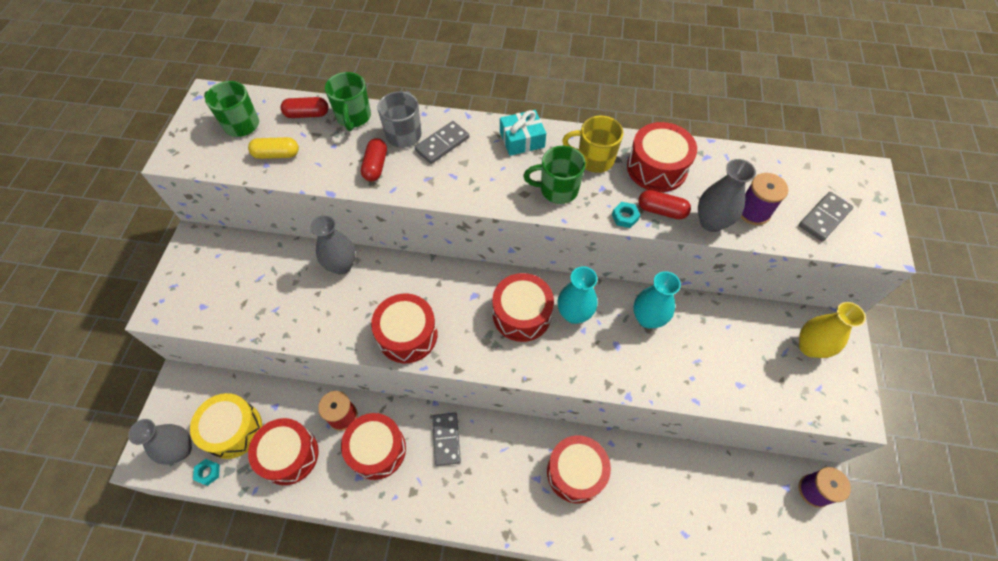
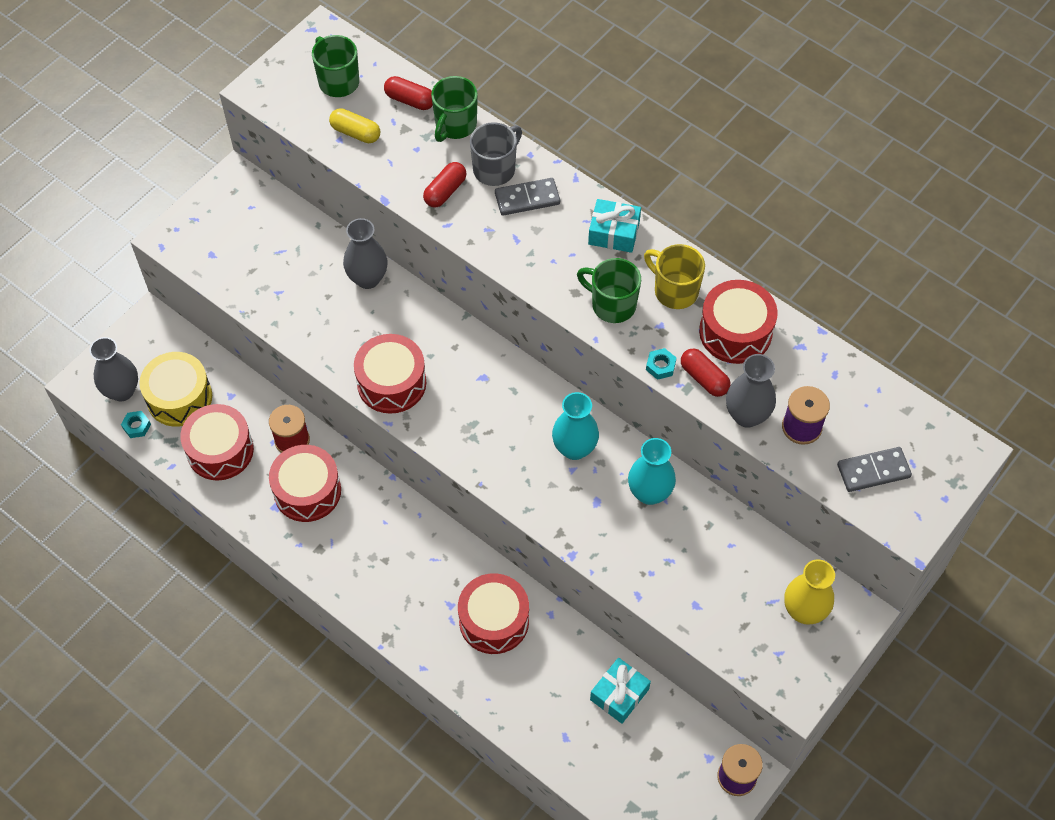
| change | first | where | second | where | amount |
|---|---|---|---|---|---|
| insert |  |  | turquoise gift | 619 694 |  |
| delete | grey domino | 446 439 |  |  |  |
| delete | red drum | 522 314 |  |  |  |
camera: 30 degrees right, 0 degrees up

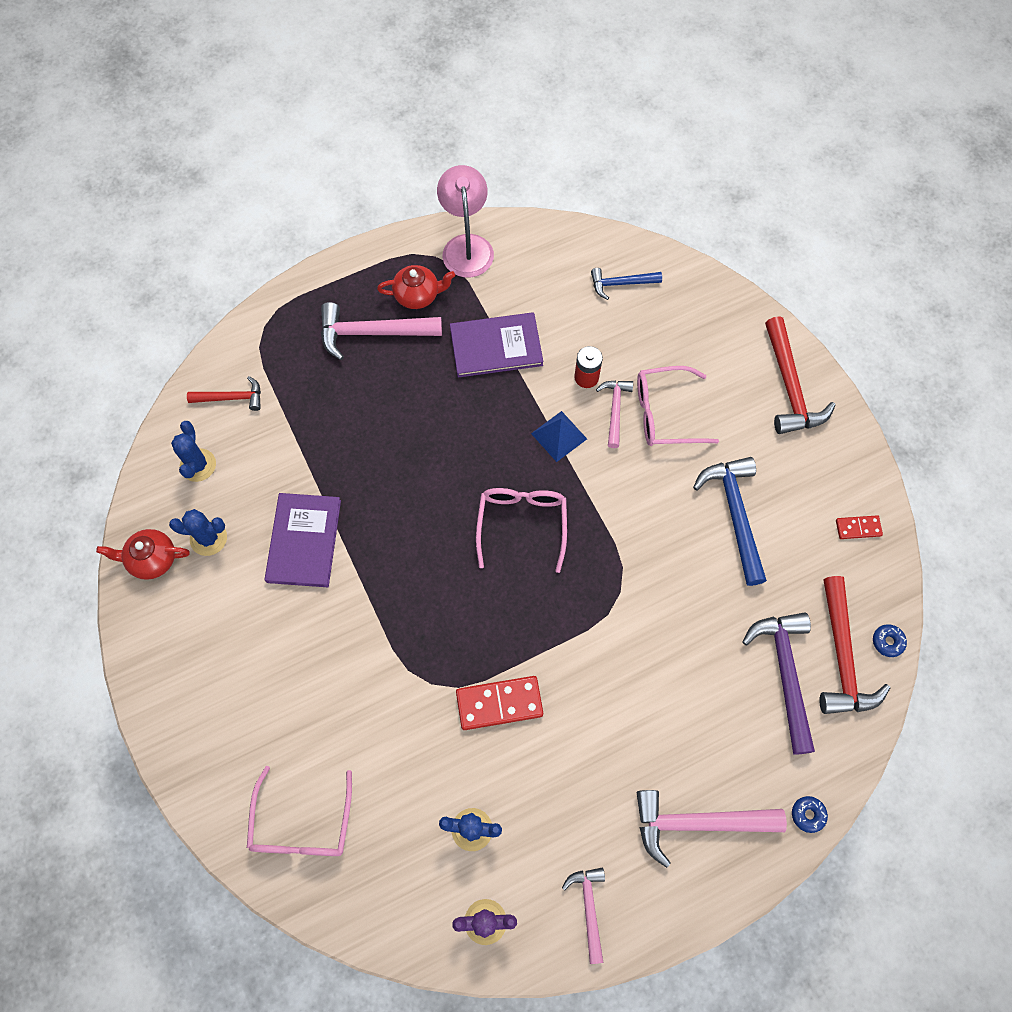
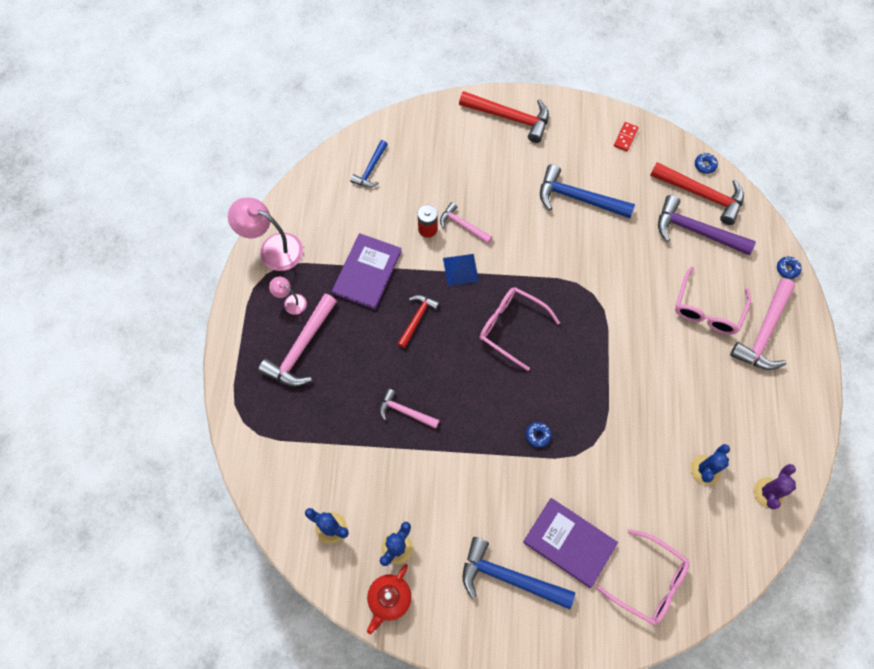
| change | first | where | second | where | amount |
|---|---|---|---|---|---|
| replace | red teapot | 417 295 | pink lamp | 291 302 |  |
| move | pink hammer | 589 907 |  | 405 411 |  |
| move | red hammer | 232 398 |  | 417 318 |  |
| insert |  |  | blue hammer | 508 577 |  |
| move | purple book | 304 541 |  | 569 542 |  |
| insert |  |  | blue donut | 538 435 |  |
| move | pink glasses | 665 413 |  | 707 309 |  |
| delete | red domino | 499 703 |  |  |  |
camera: 60 degrees left, 0 degrees up

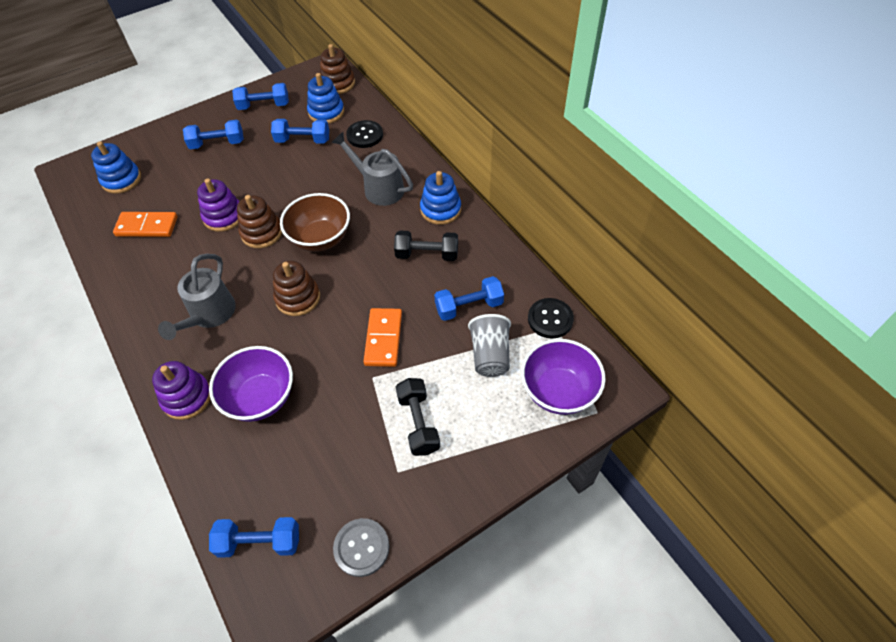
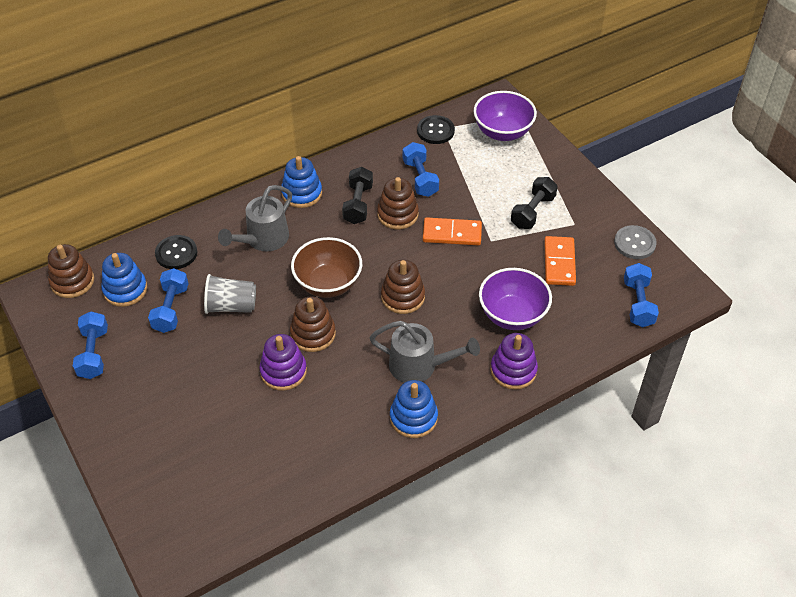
| change | first | where | second | where | amount |
|---|---|---|---|---|---|
| move | grey cup | 490 355 |  | 231 306 |  |
| insert |  |  | brown stacking toy | 397 214 |  |
| move | blue stacking toy | 121 180 |  | 413 418 |  |
| rotate | black dumbbell | 418 423 |  | 533 212 | 45 degrees counterclockwise |
| move | orange domino | 147 226 |  | 559 263 |  |
| delete | blue dumbbell | 217 144 |  |  |  |
camera: 90 degrees left, 5 degrees down

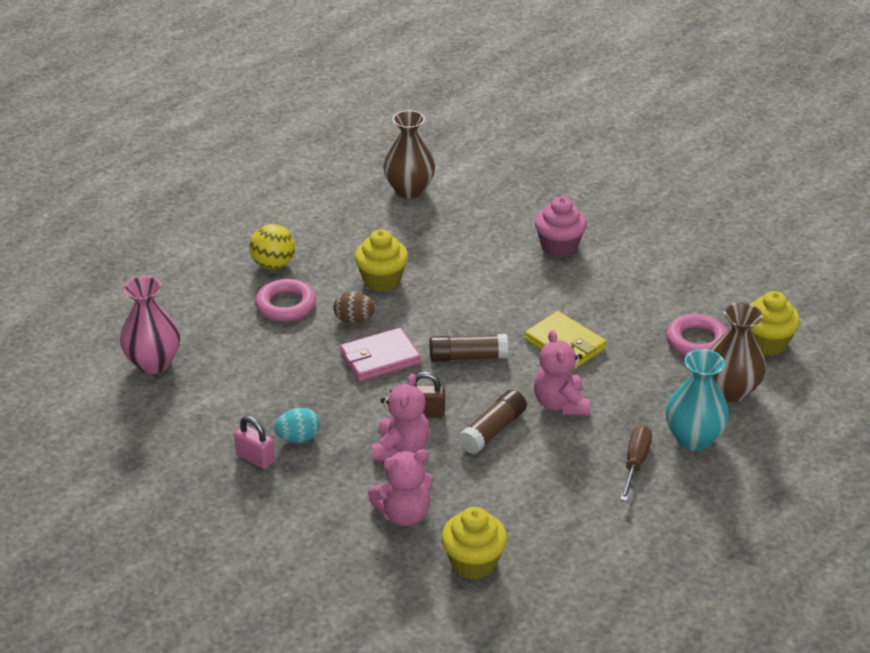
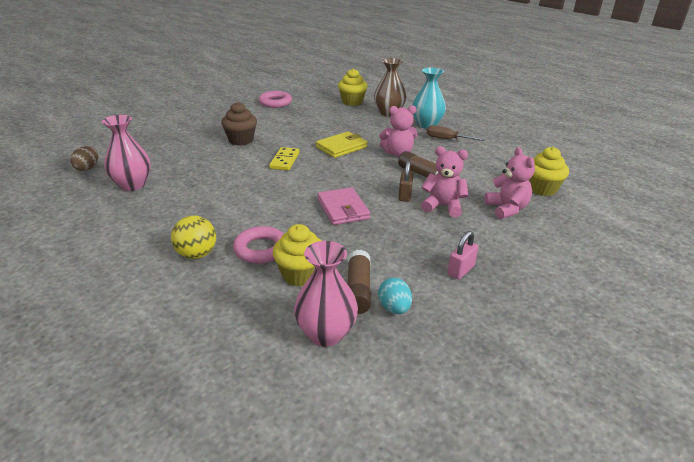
| change | first | where | second | where | amount |
|---|---|---|---|---|---|
| move | brown egg | 354 319 |  | 87 168 |  |
| recolor | brown vase | 409 190 | pink vase | 132 185 |  |
| recolor | pink cupcake | 559 247 | brown cupcake | 241 140 |  |
| move | pink ring | 696 341 |  | 275 102 |  |
| insert |  |  | yellow domino | 284 160 |  |
| move | yellow cupcake | 382 280 |  | 300 275 |  |
| move | brown glue stick | 468 357 |  | 358 289 |  |
| move | turquoise egg | 298 438 |  | 394 308 |  |
camera: 85 degrees left, 5 degrees down

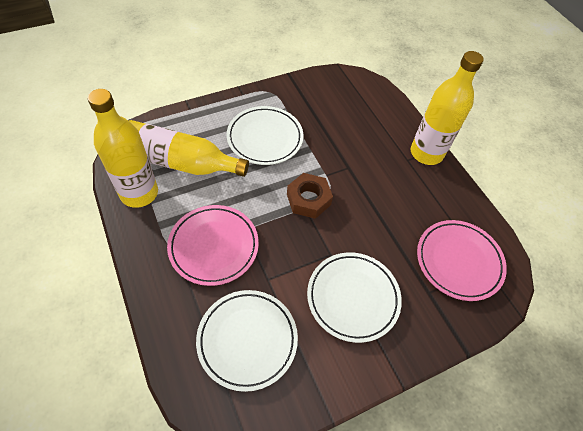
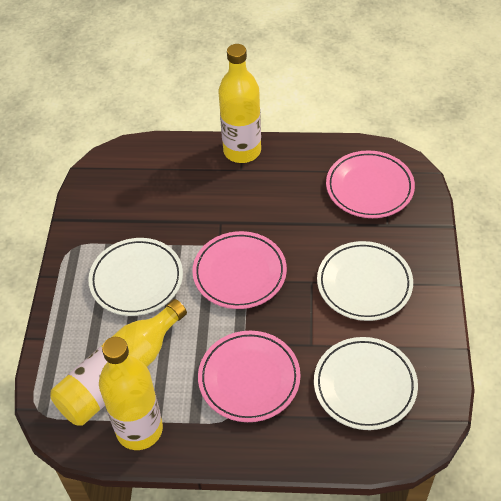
| change | first | where | second | where | amount |
|---|---|---|---|---|---|
| replace | brown nut | 308 199 | pink plate | 239 273 |  |
camera: 55 degrees left, 5 degrees down

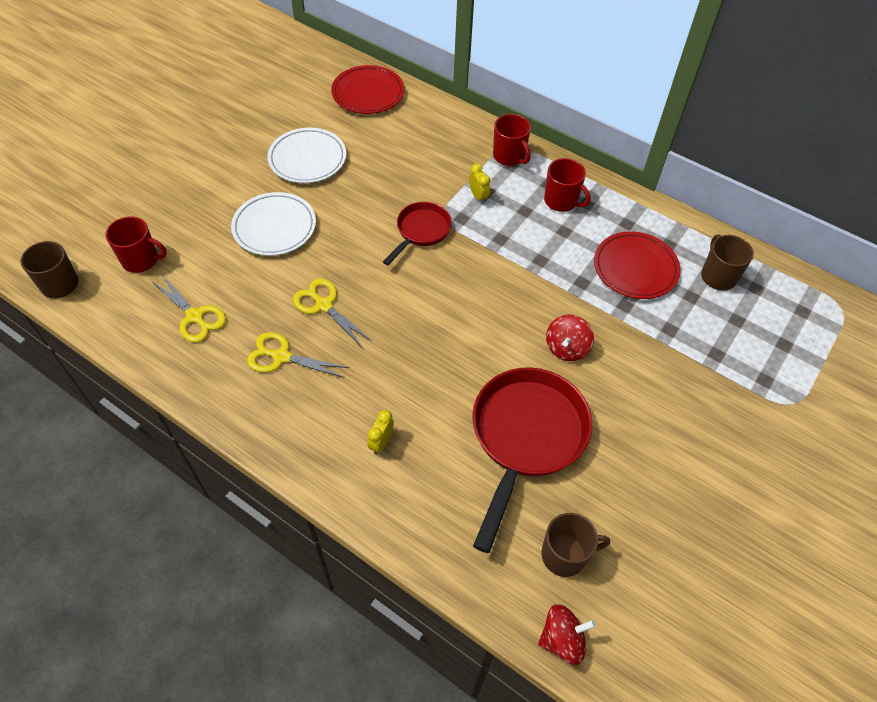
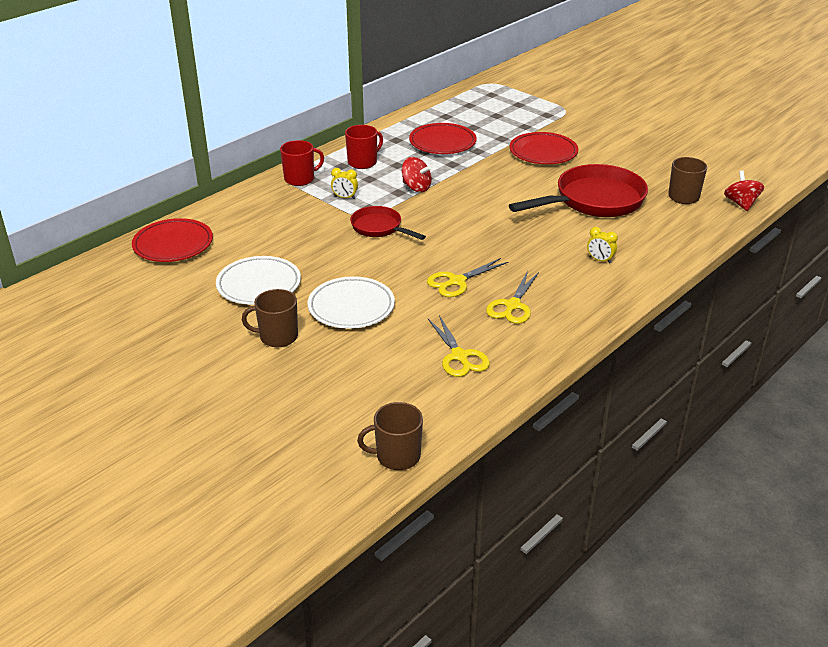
| change | first | where | second | where | amount |
|---|---|---|---|---|---|
| move | brown mug | 718 276 |  | 277 337 |  |
| rotate | yellow clock | 478 196 |  | 345 198 | 150 degrees counterclockwise |
| move | red spinning top | 566 348 |  | 416 187 |  |
| rotate | yellow scissors | 195 317 |  | 459 356 | 105 degrees clockwise |
| insert |  |  | red plate | 543 152 |  |
| rotate | red pan | 525 437 |  | 593 201 | 120 degrees clockwise |
| delete | red mug | 141 260 |  |  |  |
camera: 80 degrees left, 20 degrees down

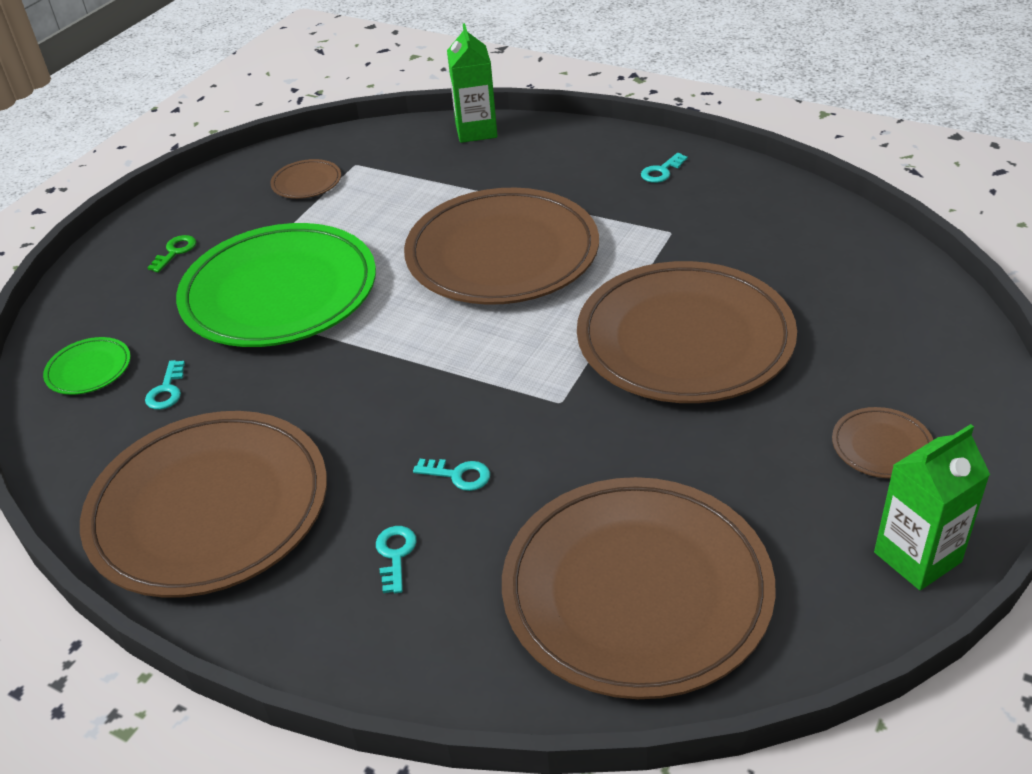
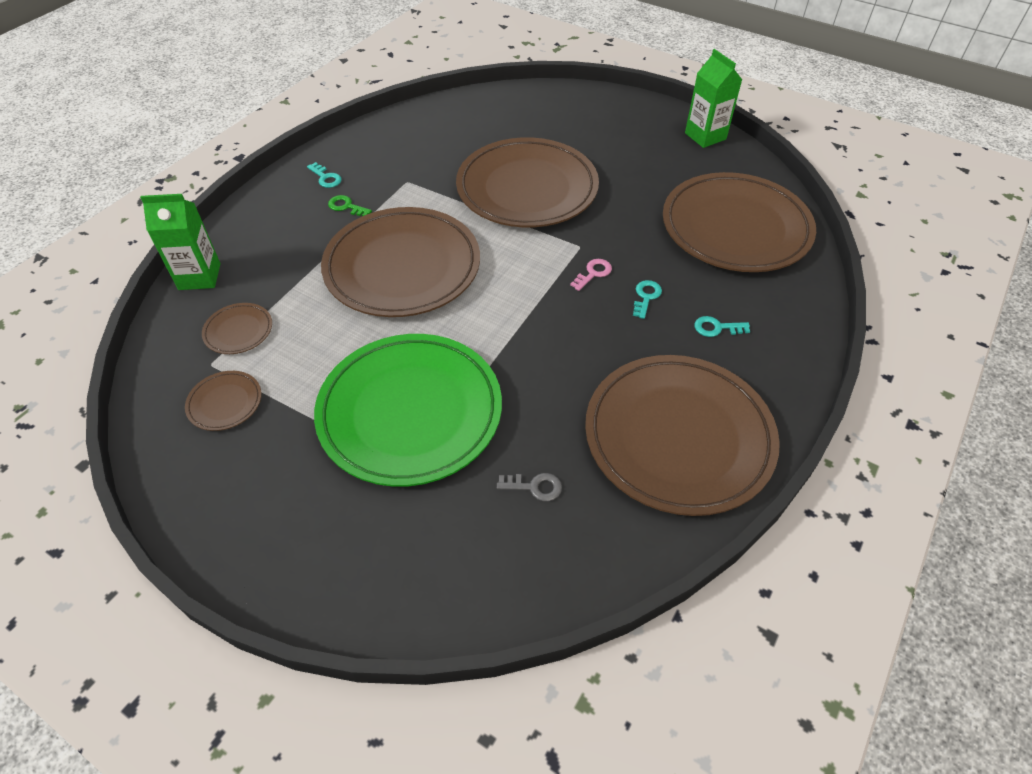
| change | first | where | second | where | amount |
|---|---|---|---|---|---|
| move | brown plate | 881 446 |  | 238 331 |  |
| move | green key | 175 252 |  | 346 206 |  |
| recolor | turquoise key | 167 390 | grey key | 534 487 |  |
| insert |  |  | pink key | 593 273 |  |
| delete | green plate | 89 369 |  |  |  |
camera: 90 degrees left, 10 degrees up

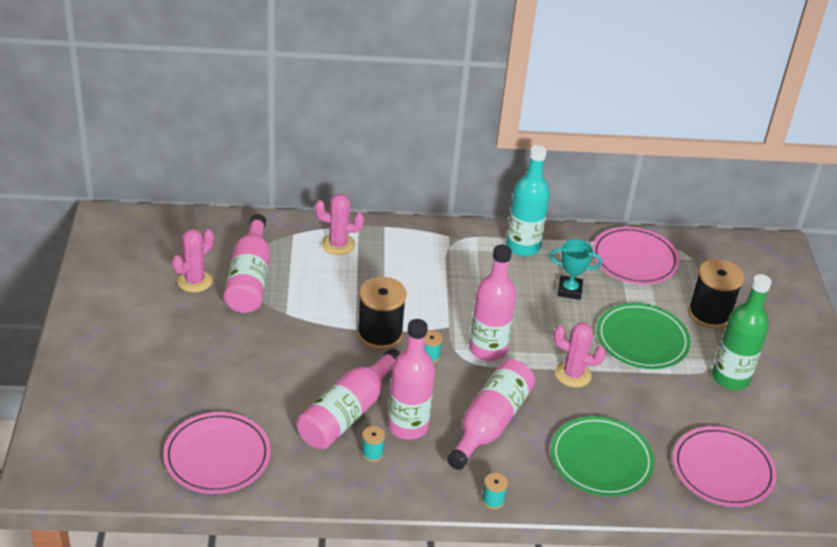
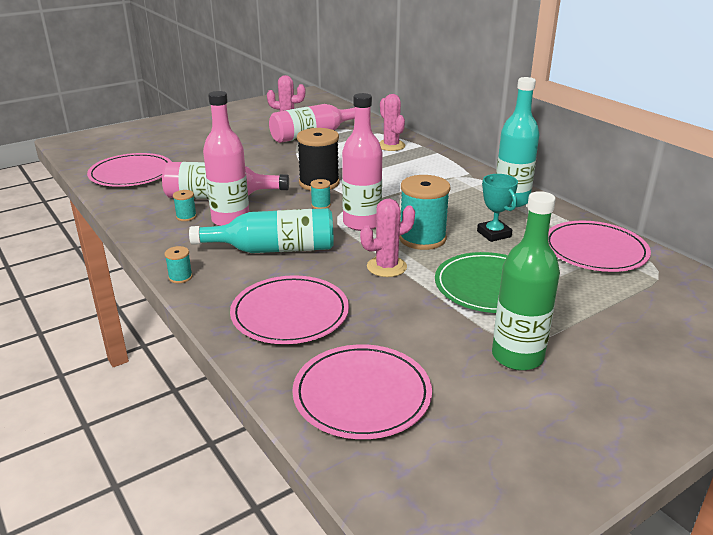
| change | first | where | second | where | amount |
|---|---|---|---|---|---|
| recolor | pink bottle | 490 423 | turquoise bottle | 274 249 |  |
| recolor | green plate | 601 459 | pink plate | 290 314 |  |
| rotate | pink cactus | 573 374 |  | 386 267 | 75 degrees clockwise |
| insert |  |  | turquoise spool | 422 238 |  |
| delete | black spool | 709 314 |  |  |  |
camera: 60 degrees right, 10 degrees down

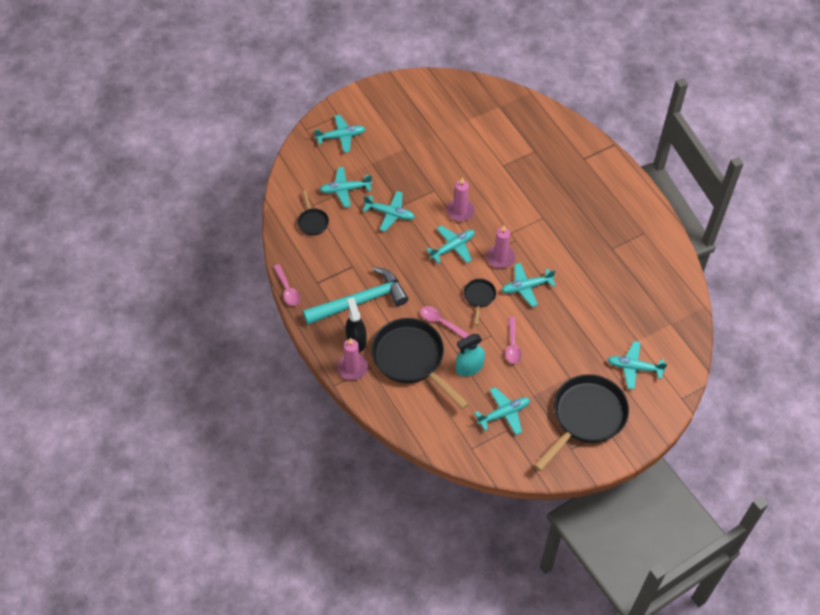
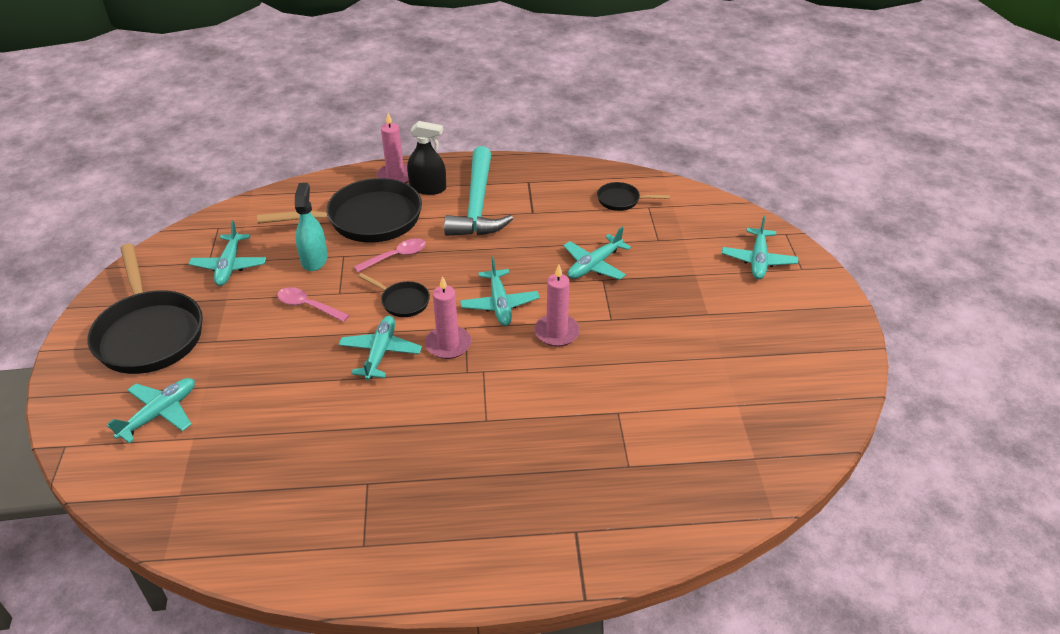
| change | first | where | second | where | amount |
|---|---|---|---|---|---|
| delete | pink spoon | 287 290 |  |  |  |
| delete | turquoise plane | 345 190 |  |  |  |
camera: 115 degrees right, 15 degrees down

